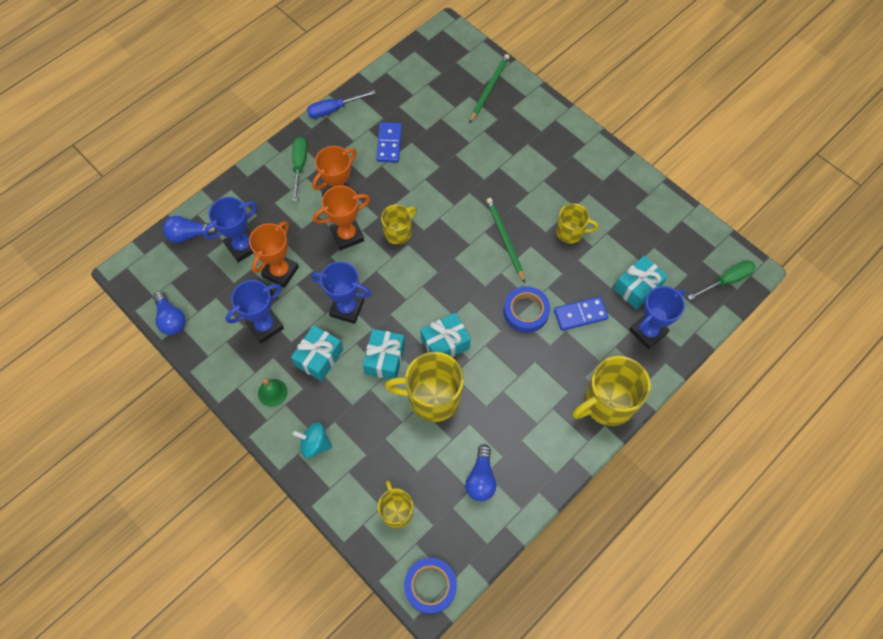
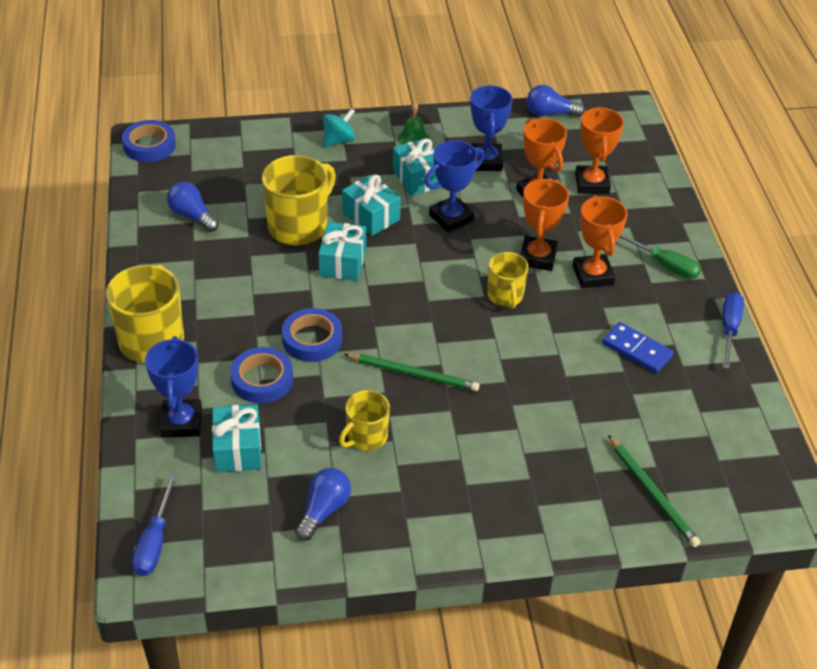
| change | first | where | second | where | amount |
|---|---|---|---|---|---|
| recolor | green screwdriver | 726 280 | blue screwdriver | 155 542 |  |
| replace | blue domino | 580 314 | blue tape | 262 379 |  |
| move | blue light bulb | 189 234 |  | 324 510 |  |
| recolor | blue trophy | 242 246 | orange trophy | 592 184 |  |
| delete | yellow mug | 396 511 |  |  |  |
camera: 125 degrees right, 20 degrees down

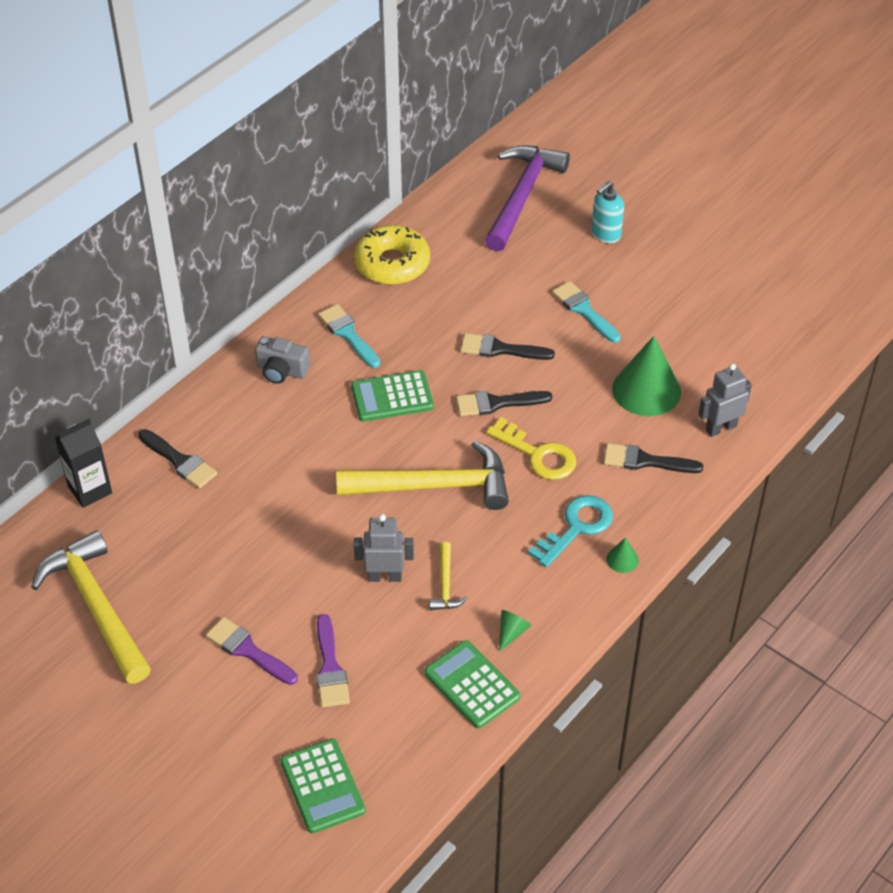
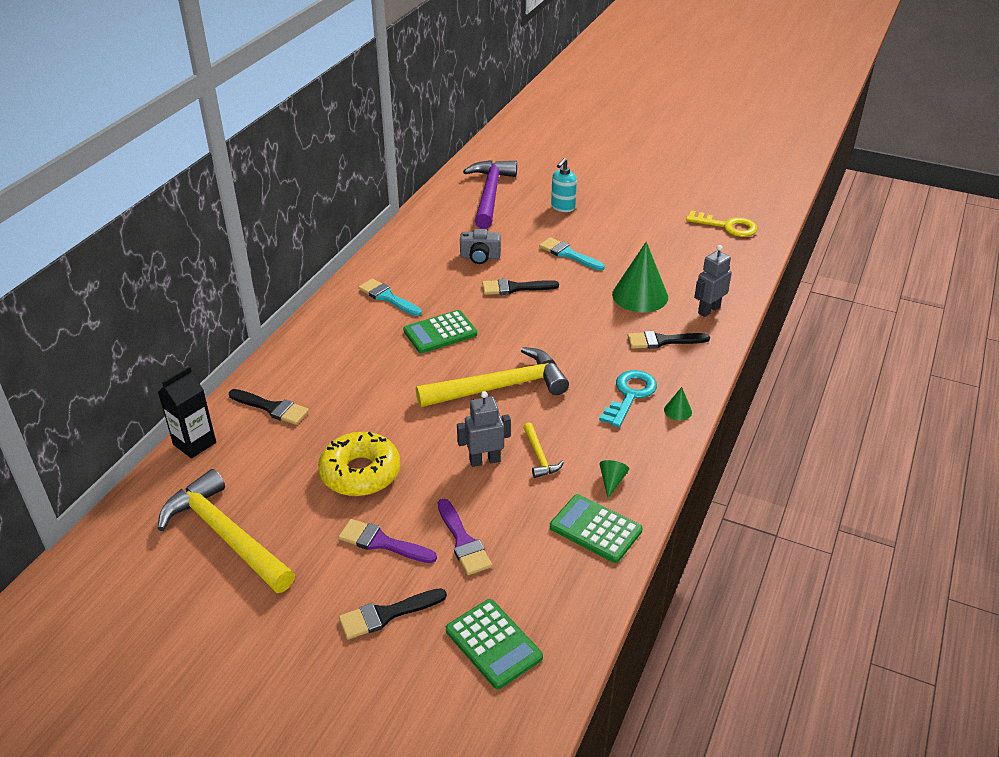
| change | first | where | second | where | amount |
|---|---|---|---|---|---|
| move | yellow donut | 392 264 |  | 360 473 |  |
| move | black brush | 497 403 |  | 386 614 |  |
| move | grey camera | 281 371 |  | 480 257 |  |
| move | yellow key | 537 454 |  | 727 226 |  |
camera: 15 degrees left, 10 degrees down

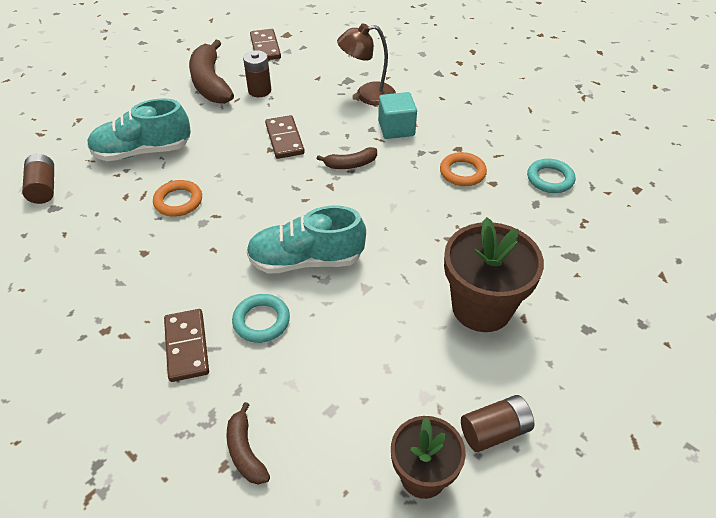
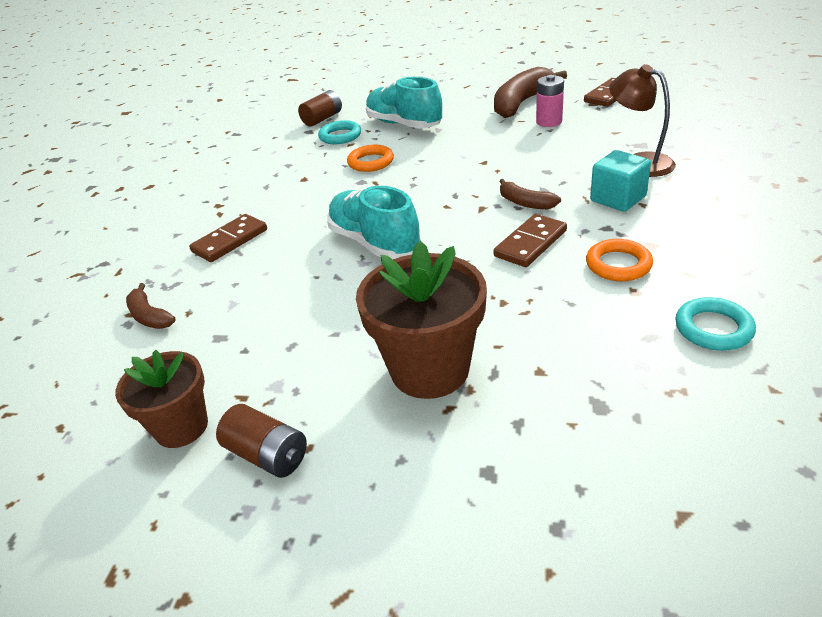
| change | first | where | second | where | amount |
|---|---|---|---|---|---|
| rotate | brown banana | 245 451 |  | 149 316 | 75 degrees counterclockwise |
| move | turquoise ring | 261 321 |  | 340 136 |  |
| move | brown domino | 284 139 |  | 530 243 |  |
| recolor | brown battery | 259 91 | pink battery | 549 122 |  |
camera: 60 degrees right, 10 degrees down

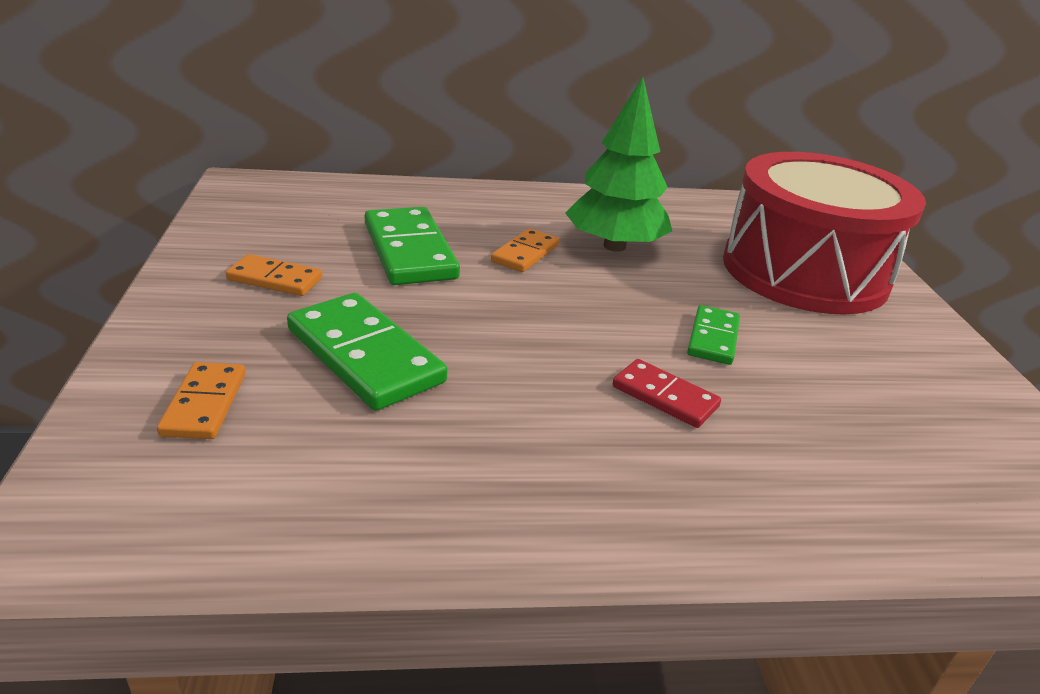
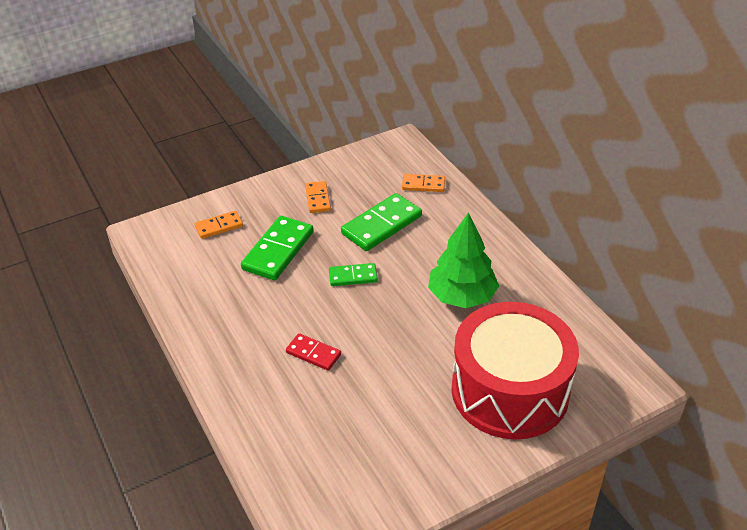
| change | first | where | second | where | amount |
|---|---|---|---|---|---|
| rotate | red domino | 664 397 |  | 313 353 | 75 degrees counterclockwise |
| move | green domino | 713 338 |  | 353 276 |  |
| move | orange domino | 525 253 |  | 423 185 |  |
camera: 70 degrees right, 10 degrees up

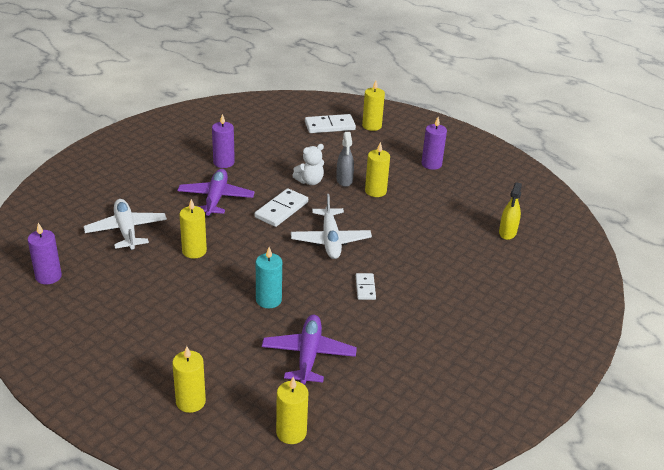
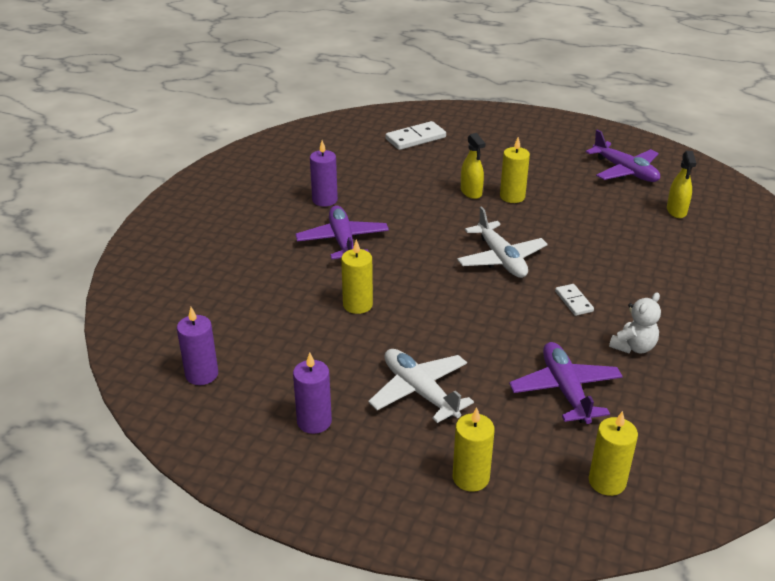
| change | first | where | second | where | amount |
|---|---|---|---|---|---|
| move | purple candle | 431 164 |  | 314 421 |  |
| move | white plane | 126 230 |  | 420 391 |  |
| recolor | grey spray bottle | 344 180 | yellow spray bottle | 471 192 |  |
| insert |  |  | purple plane | 625 171 |  |
| move | white teddy bear | 310 181 |  | 633 347 |  |
| delete | white domino | 281 210 |  |  |  |
| delete | turquoise candle | 268 300 |  |  |  |
| delete | yellow candle | 371 126 |  |  |  |
camera: 15 degrees left, 0 degrees up

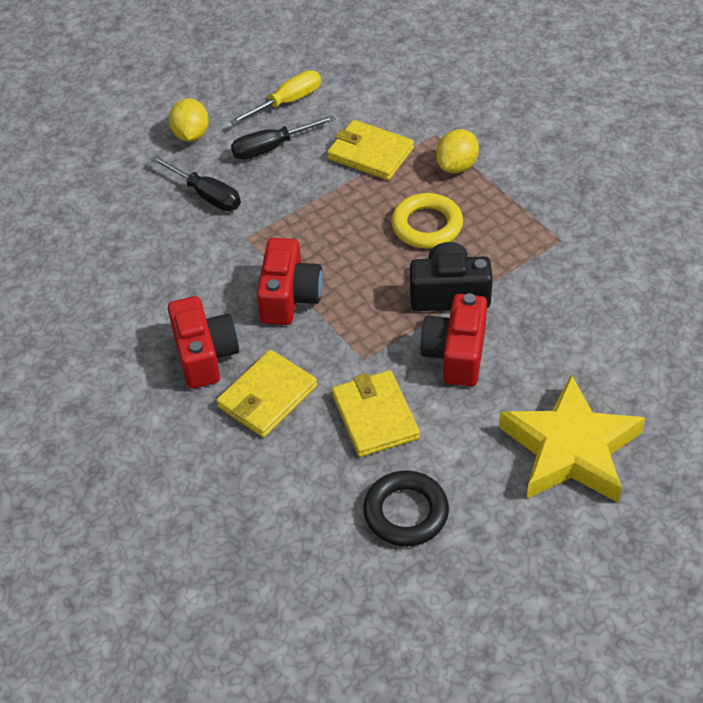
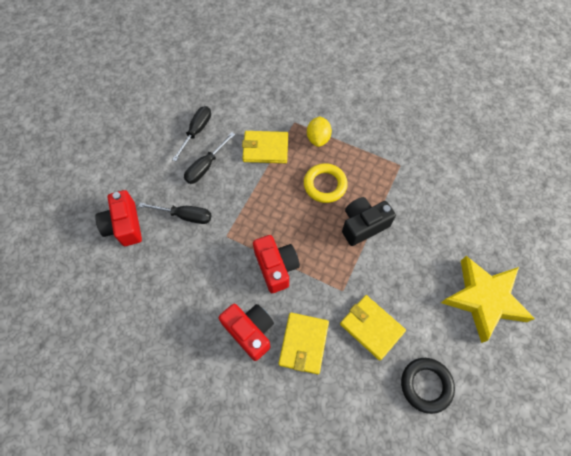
| change | first | where | second | where | amount |
|---|---|---|---|---|---|
| move | red camera | 456 354 |  | 124 225 |  |
| recolor | yellow screwdriver | 287 102 | black screwdriver | 196 131 |  |
| delete | yellow lemon | 191 135 |  |  |  |
camera: 30 degrees left, 15 degrees up

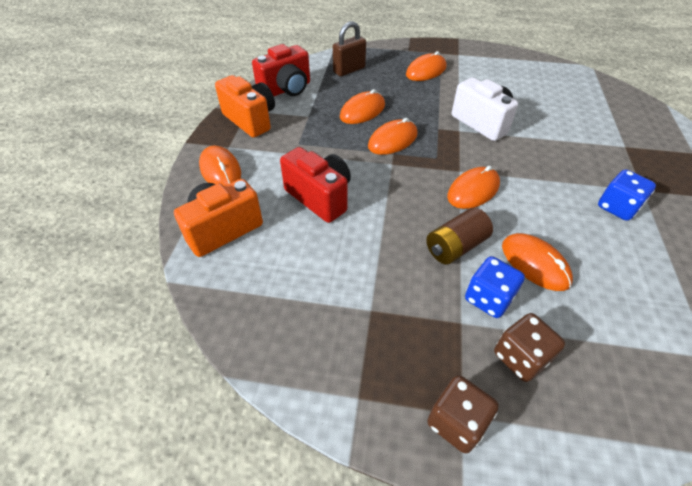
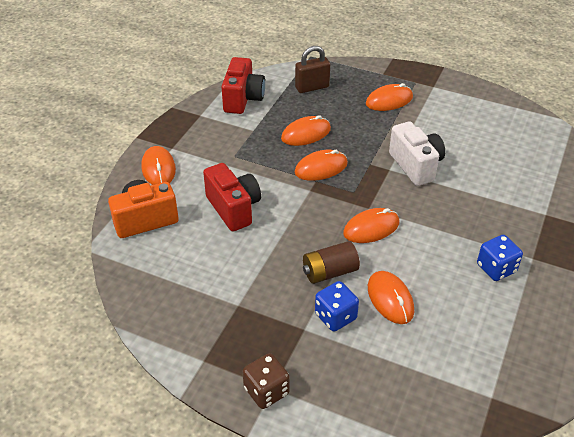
| change | first | where | second | where | amount |
|---|---|---|---|---|---|
| rotate | red camera | 286 89 |  | 243 99 | 60 degrees counterclockwise |
| delete | orange camera | 251 120 |  |  |  |
| delete | brown dice | 520 357 |  |  |  |
camera: 15 degrees right, 5 degrees down

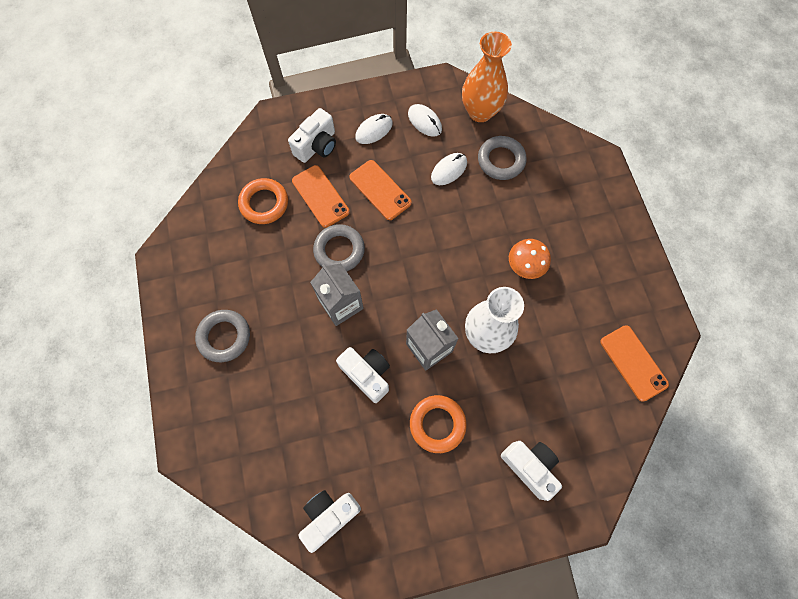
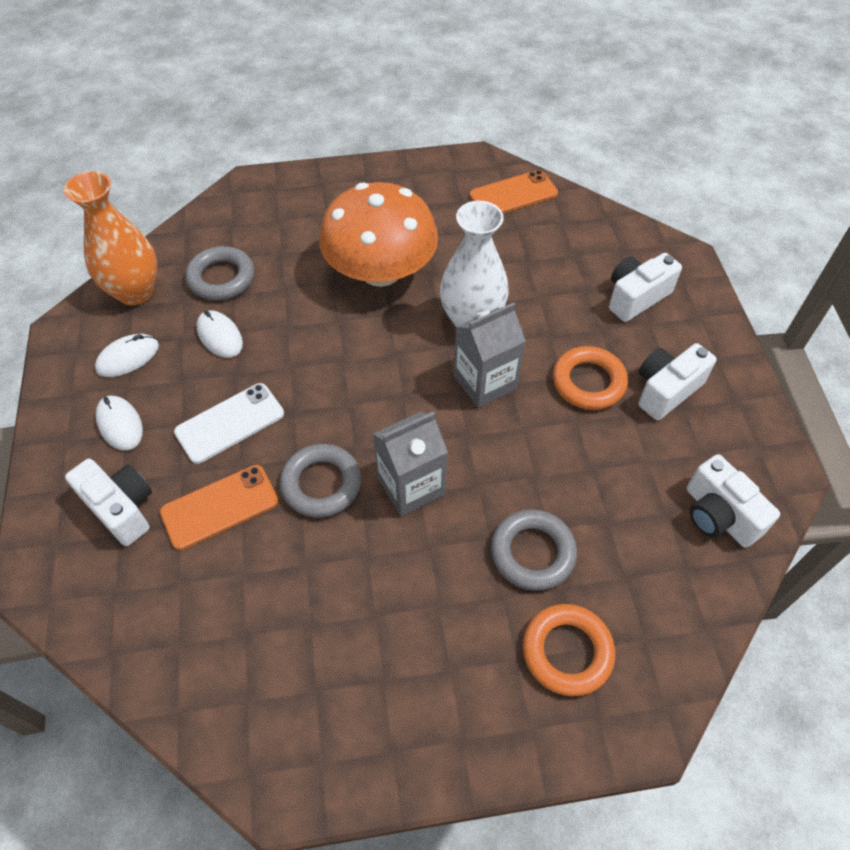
| change | first | where | second | where | amount |
|---|---|---|---|---|---|
| recolor | orange phone | 380 190 | white phone | 230 423 |  |
| resize | orange mushroom | 525 265 |  | 380 271 | x2.12 |
| move | grey ring | 224 337 |  | 532 553 |  |
| move | orange ring | 264 203 |  | 567 652 |  |
| move | white camera | 367 374 |  | 666 390 |  |
camera: 85 degrees left, 15 degrees down

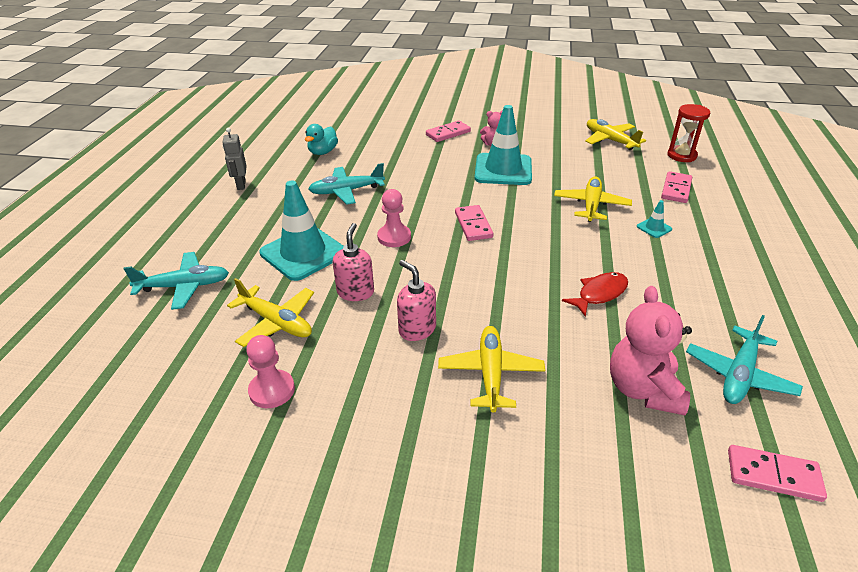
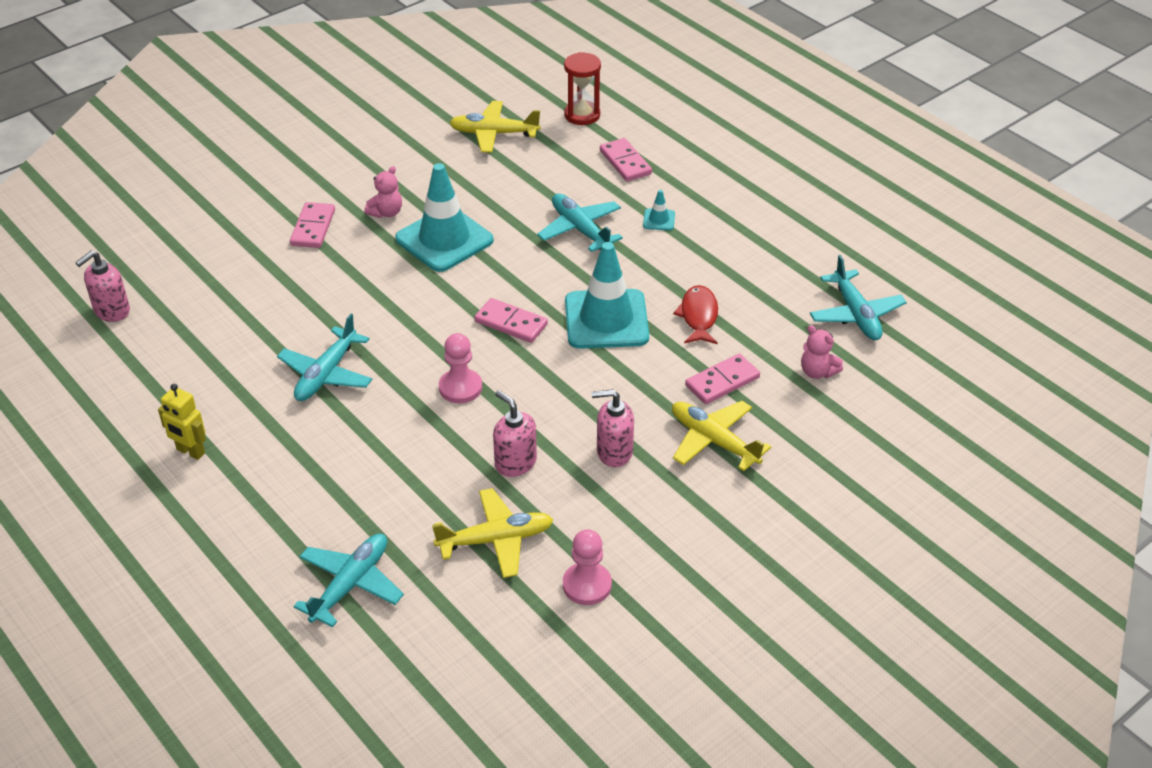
| change | first | where | second | where | amount |
|---|---|---|---|---|---|
| insert |  |  | pink soap dispenser | 111 311 |  |
| recolor | grey robot | 241 185 | yellow robot | 190 452 |  |
| recolor | yellow plane | 591 205 | turquoise plane | 580 229 |  |
| move | turquoise traffic cone | 303 253 |  | 606 319 |  |
| move | pink domino | 773 475 |  | 722 381 |  |
| resize | pink teddy bear | 643 390 |  | 817 372 | x0.54 |
| delete | turquoise duck | 323 152 |  |  |  |
camera: 50 degrees left, 5 degrees up

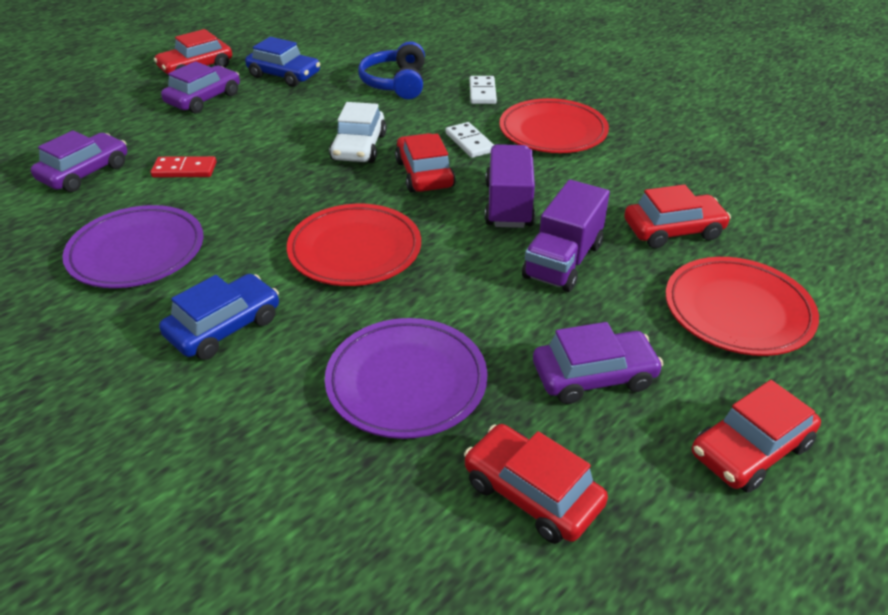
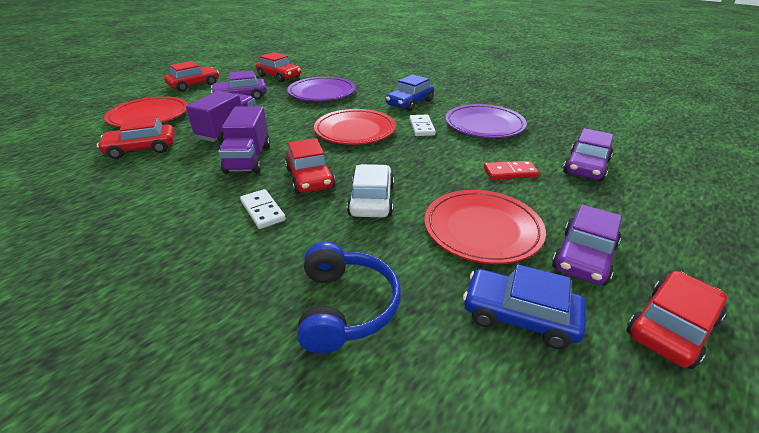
| change | first | where | second | where | amount |
|---|---|---|---|---|---|
| move | white domino | 482 92 |  | 421 127 |  |
| move | red plate | 553 132 |  | 482 230 |  |
camera: 175 degrees right, 5 degrees down

